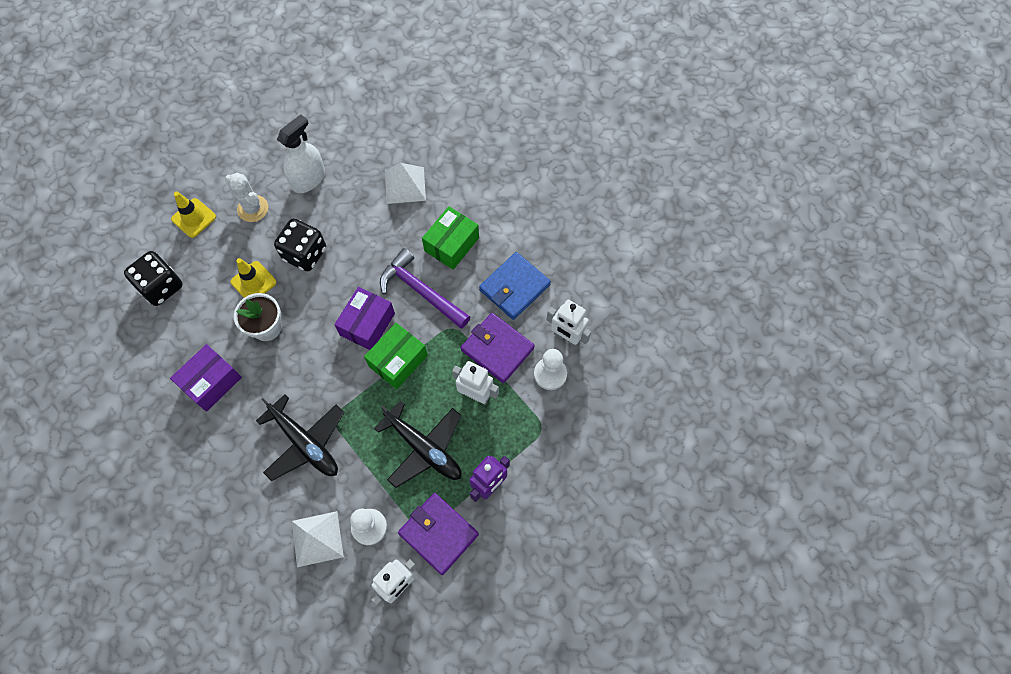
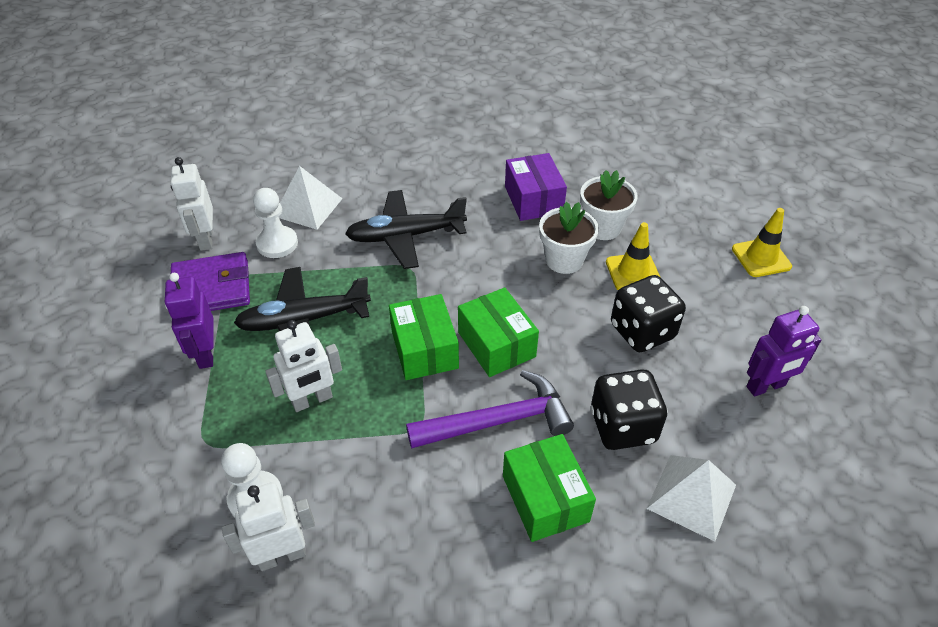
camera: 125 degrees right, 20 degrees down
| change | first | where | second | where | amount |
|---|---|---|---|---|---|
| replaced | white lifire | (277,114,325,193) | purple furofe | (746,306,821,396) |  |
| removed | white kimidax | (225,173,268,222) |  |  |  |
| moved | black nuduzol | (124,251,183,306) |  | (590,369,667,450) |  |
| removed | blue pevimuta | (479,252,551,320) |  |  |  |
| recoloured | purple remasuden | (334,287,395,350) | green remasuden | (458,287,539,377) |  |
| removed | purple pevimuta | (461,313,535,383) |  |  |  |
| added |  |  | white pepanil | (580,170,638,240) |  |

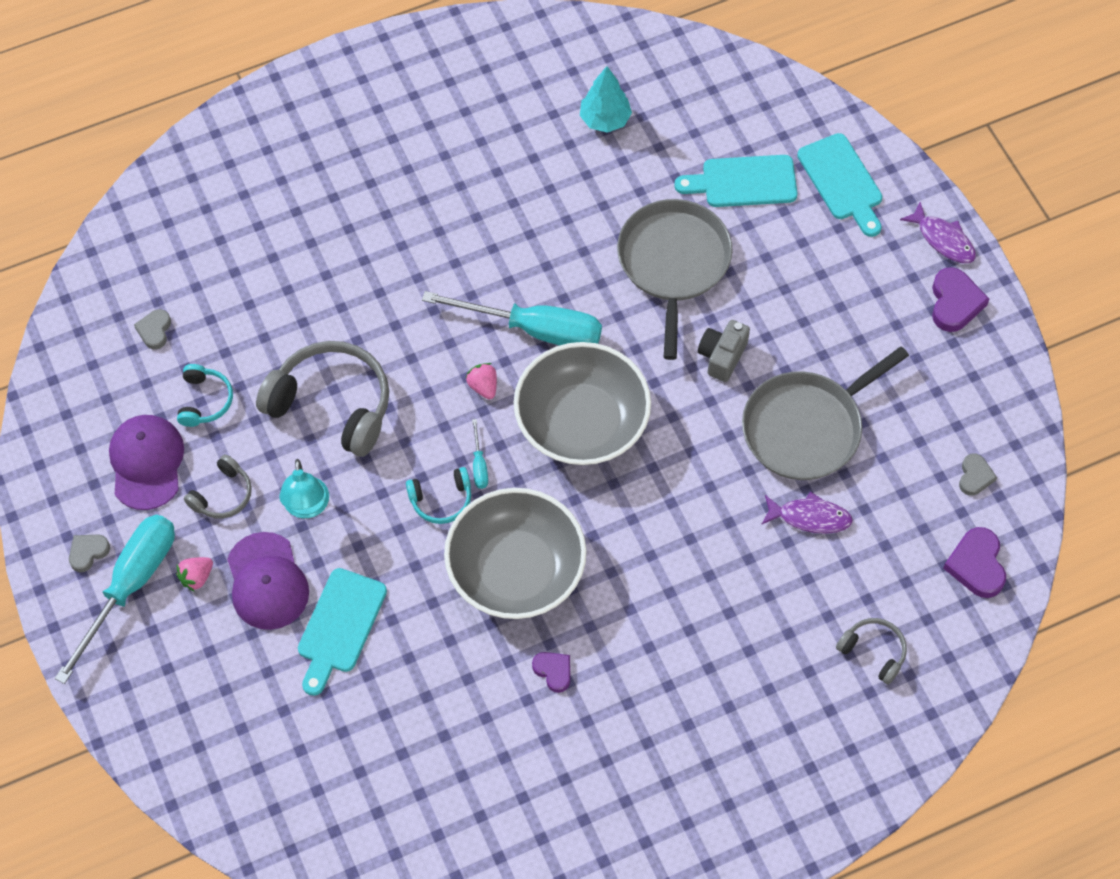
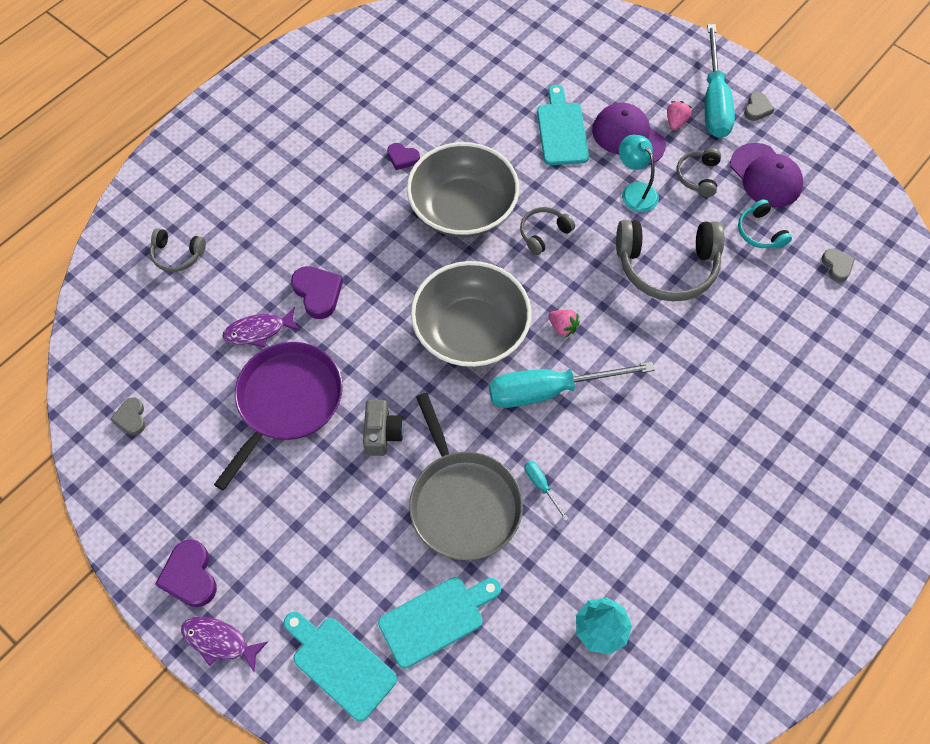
camera: 155 degrees right, 0 degrees up
| change | first | where | second | where | amount |
|---|---|---|---|---|---|
| recoloured | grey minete | (742,346,909,480) | purple minete | (214,342,343,491) |  |
| moved | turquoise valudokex | (472,419,488,489) |  | (525,461,569,521) |  |
| recoloured | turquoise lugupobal | (406,467,471,524) | grey lugupobal | (520,207,575,255) |  |
| moved | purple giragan | (943,527,1006,598) |  | (291,266,343,319) |  |

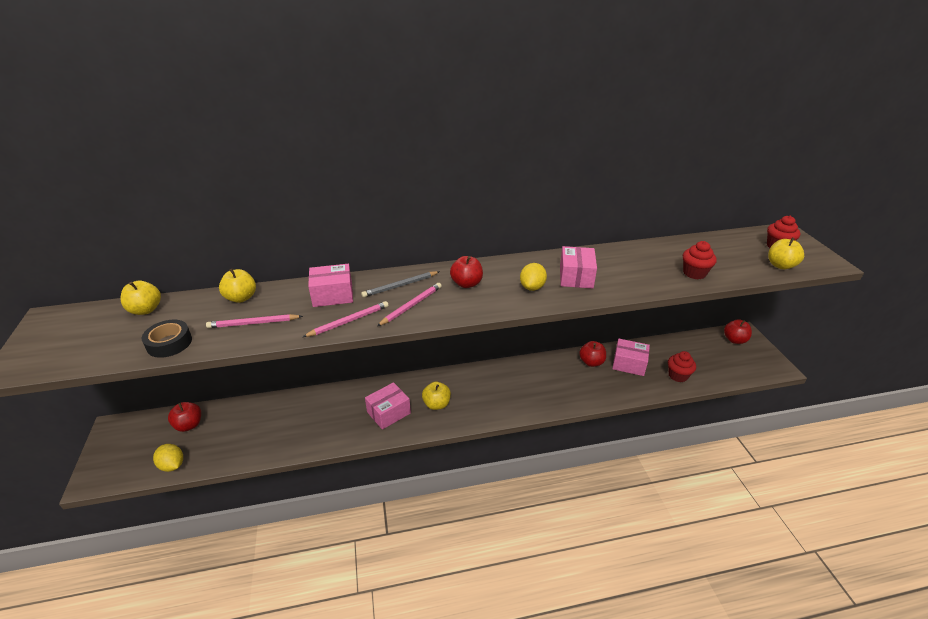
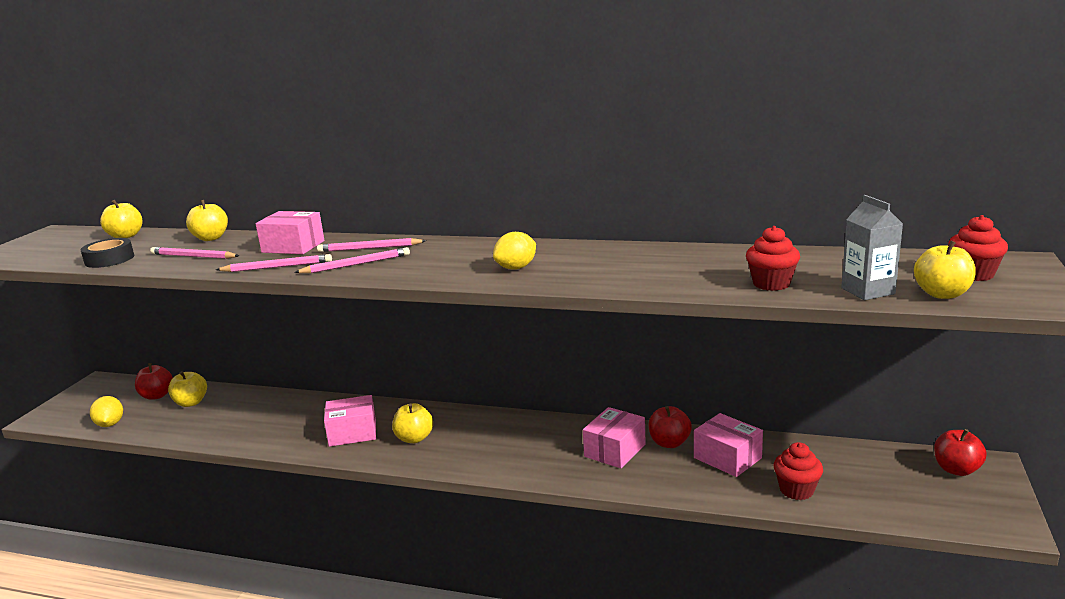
camera: 30 degrees right, 15 degrees down
| change | first | where | second | where | amount |
|---|---|---|---|---|---|
| moved | pink remasuden | (560,246,597,288) |  | (583,407,646,468) |  |
| removed | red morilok | (450,256,483,288) |  |  |  |
| recoloured | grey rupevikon | (361,271,440,298) | pink rupevikon | (317,238,426,252) |  |
| added |  |  | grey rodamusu | (841,195,903,300) |  |
| added |  |  | yellow morilok | (168,371,207,407) |  |

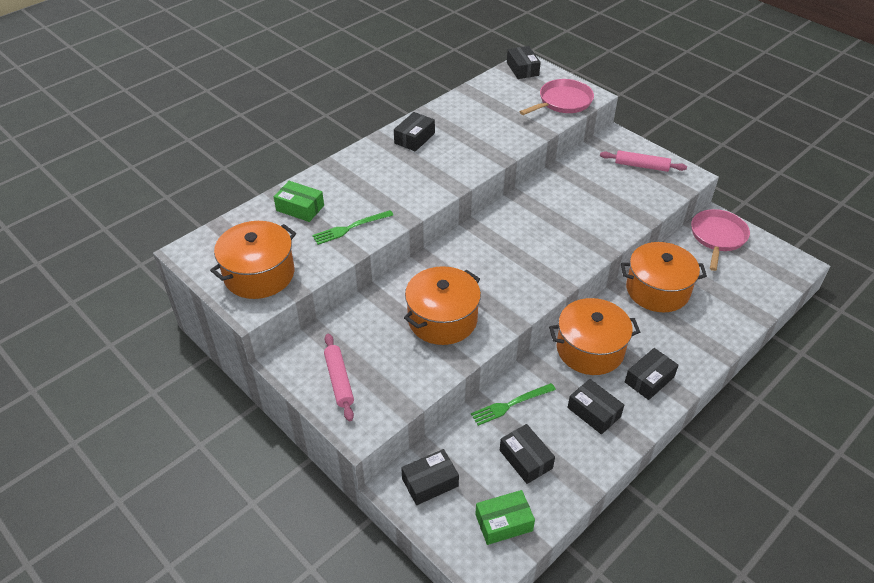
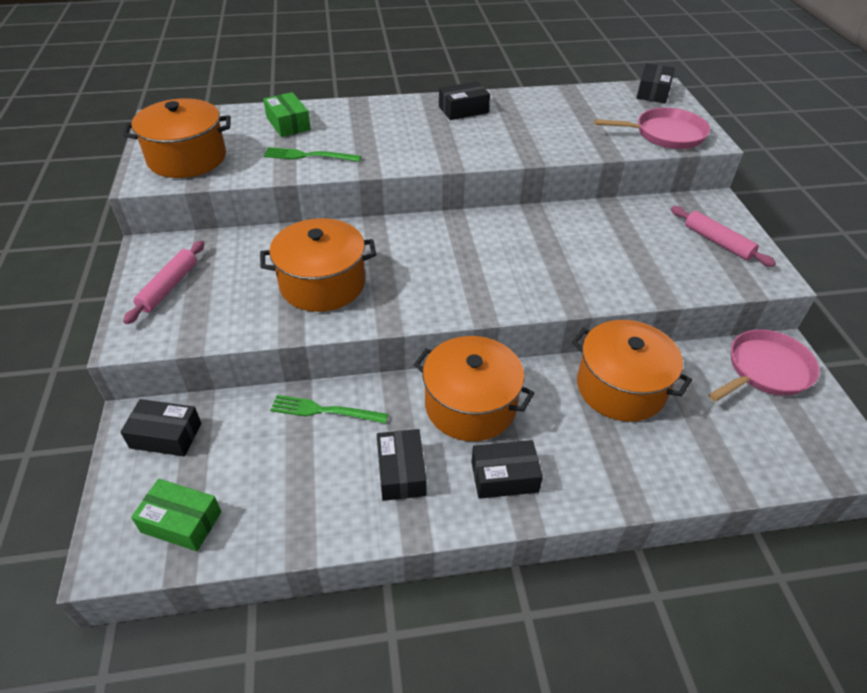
camera: 35 degrees right, 0 degrees up
| change | first | where | second | where | amount |
|---|---|---|---|---|---|
| removed | black remasuden | (500,424,555,484) |  |  |  |

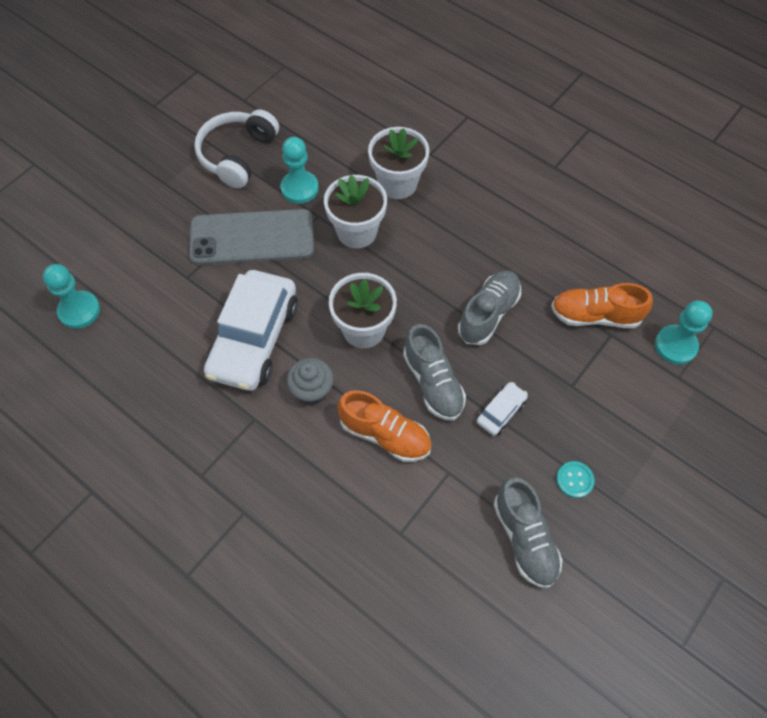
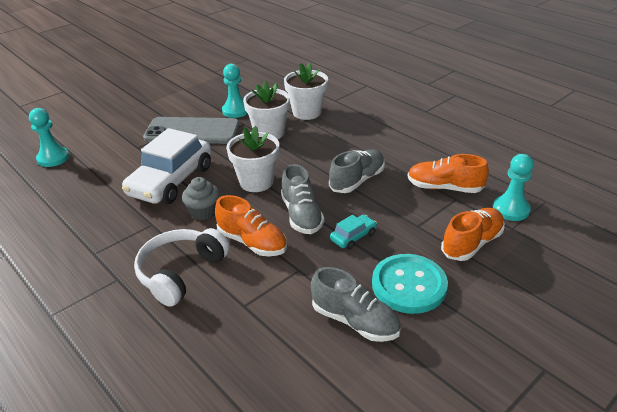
camera: 10 degrees right, 25 degrees down
| change | first | where | second | where | amount |
|---|---|---|---|---|---|
| moved | white lugupobal | (194,109,279,188) |  | (134,228,230,307) |  |
| recoloured | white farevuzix | (476,382,528,436) | turquoise farevuzix | (330,214,377,250) |  |
| resized | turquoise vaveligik | (556,461,594,498) |  | (372,254,448,314) | x2.22 |
| turned | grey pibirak | (494,478,563,588) |  | (311,267,401,342) | 45 degrees counterclockwise |
| added |  |  | orange pibirak | (441,208,505,261) |  |

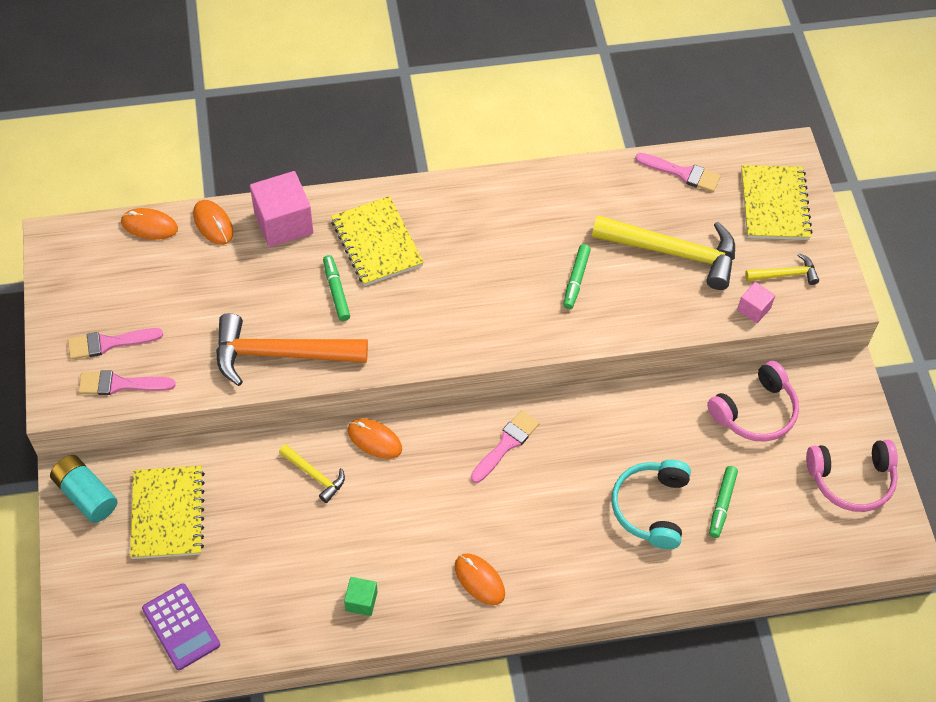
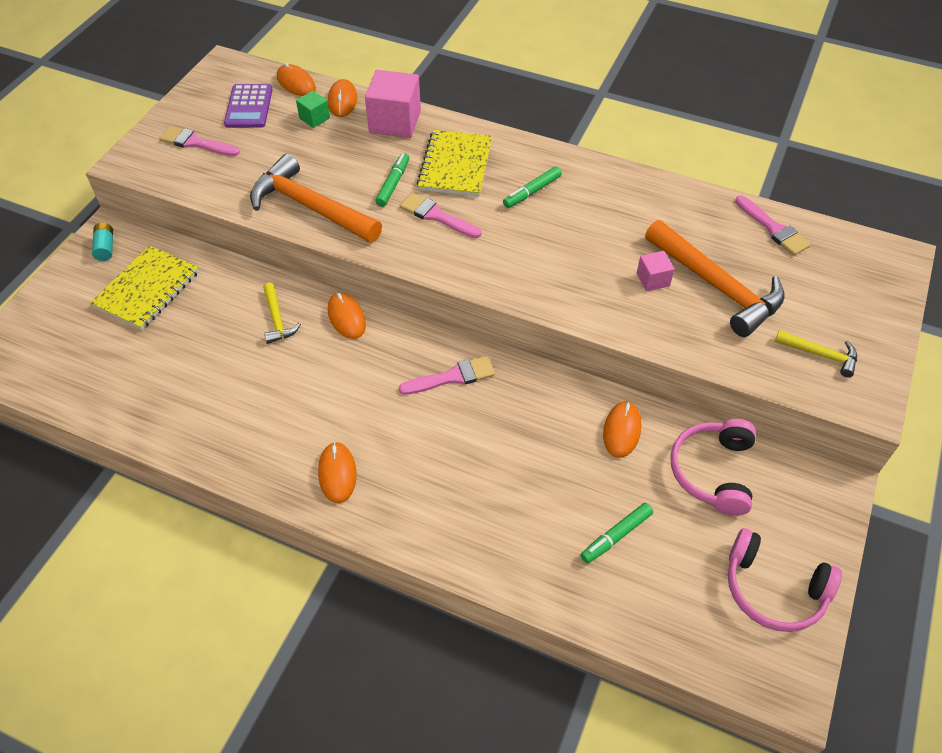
camera: 35 degrees right, 5 degrees down
| change | first | where | second | where | amount |
|---|---|---|---|---|---|
| removed | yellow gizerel | (741,165,813,240) |  |  |  |
| recoloured | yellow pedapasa | (592,215,735,290) | orange pedapasa | (645,220,785,337) |  |
| moved | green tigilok | (563,244,591,309) |  | (503,166,562,208) |  |
| moved | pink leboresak | (737,282,775,323) |  | (637,251,675,291) |  |
| turned | pink lugupobal | (707,361,799,442) |  | (671,419,756,516) | 105 degrees clockwise |
| moved | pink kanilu | (78,371,176,395) |  | (400,193,482,238) |  |
| resized | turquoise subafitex | (50,455,118,523) |  | (92,223,113,261) | x0.61 |
| removed | turquoise lugupobal | (612,460,691,549) |  |  |  |
| moved | green leboresak | (344,577,377,616) |  | (296,91,330,128) |  |
| moved | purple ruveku | (142,583,220,670) |  | (224,84,273,128) |  |
| added |  |  | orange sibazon | (603,401,641,458) |  |

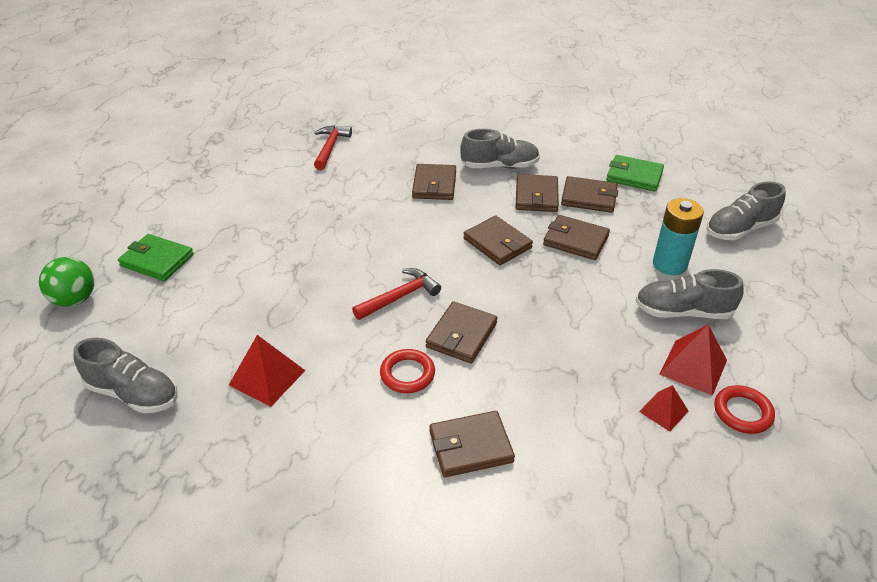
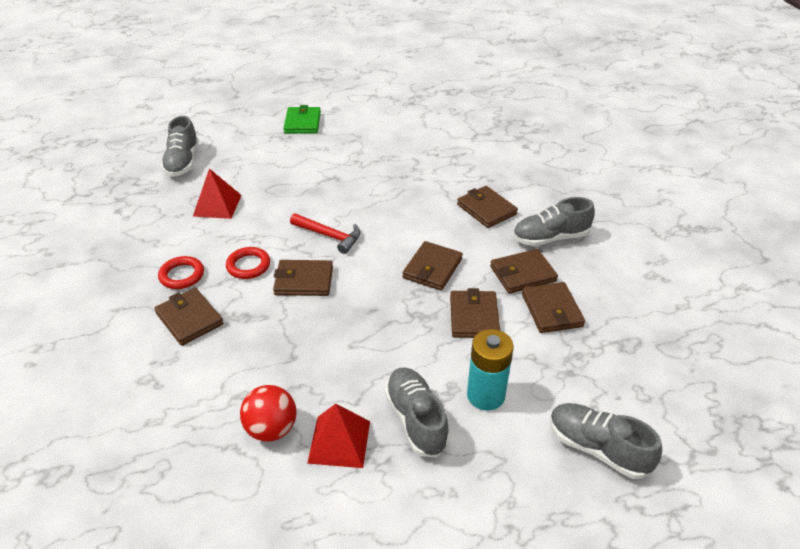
camera: 65 degrees right, 0 degrees up
| change | first | where | second | where | amount |
|---|---|---|---|---|---|
| removed | red pedapasa | (314,126,352,170) |  |  |  |
| turned | grey pibirak | (460,129,540,169) |  | (513,197,595,246) | 105 degrees clockwise |
| removed | green pevimuta | (606,155,664,192) |  |  |  |
| turned | brown pevimuta | (412,164,456,200) |  | (457,186,518,228) | 75 degrees clockwise |
| removed | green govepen | (39,257,94,307) |  |  |  |
| replaced | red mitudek | (639,385,689,432) | red govepen | (240,385,296,442) |  |
| moved | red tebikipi | (714,385,775,434) |  | (158,256,204,289) |  |

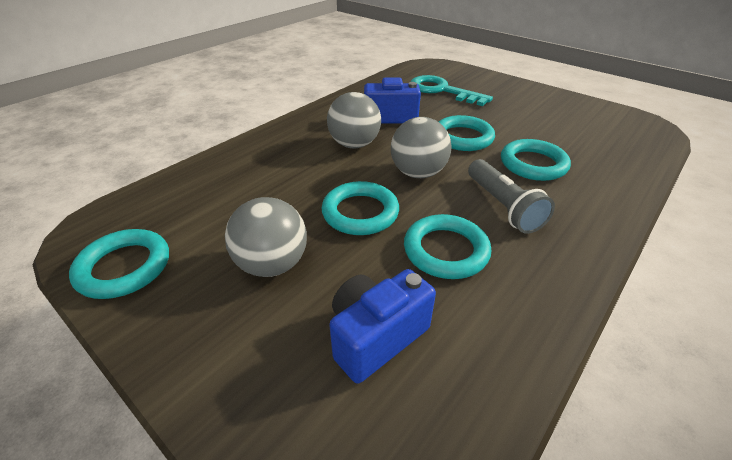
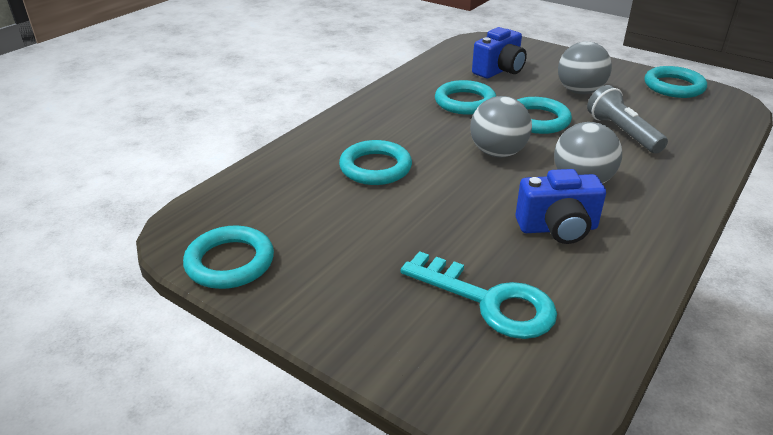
camera: 175 degrees right, 5 degrees down
| change | first | where | second | where | amount |
|---|---|---|---|---|---|
| moved | turquoise tebikipi | (439,115,495,151) |  | (183,225,274,289) |  |
| moved | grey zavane | (468,159,555,234) |  | (587,85,668,154) |  |

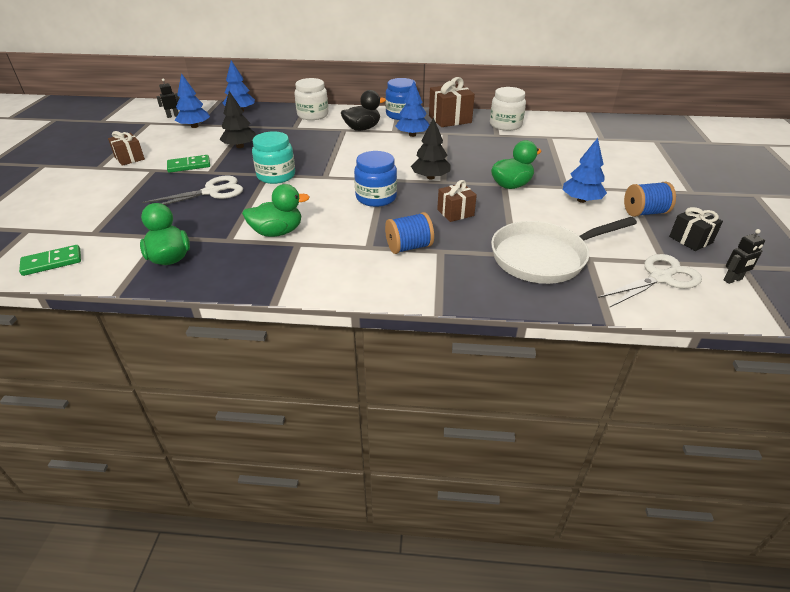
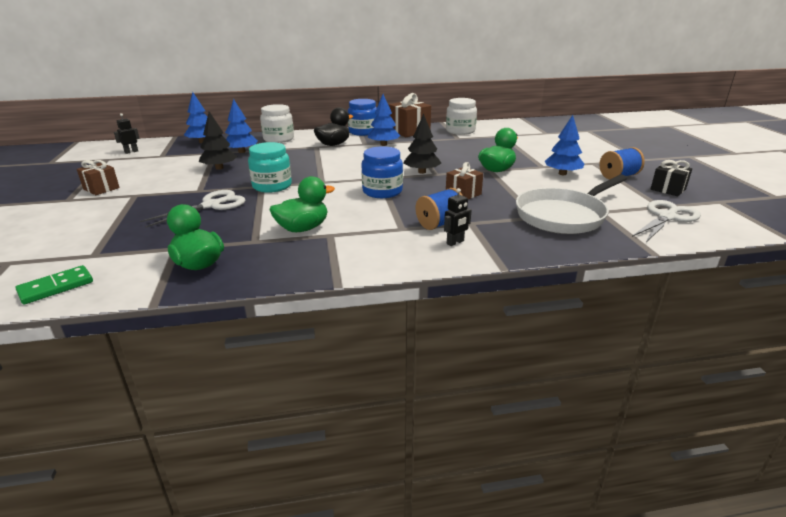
camera: 15 degrees left, 10 degrees down
| change | first | where | second | where | amount |
|---|---|---|---|---|---|
| moved | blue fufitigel | (175,73,210,128) |  | (225,99,258,153) |  |
| removed | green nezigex | (167,155,210,173) |  |  |  |
| moved | black furofe | (723,229,765,284) |  | (444,188,472,246) |  |

